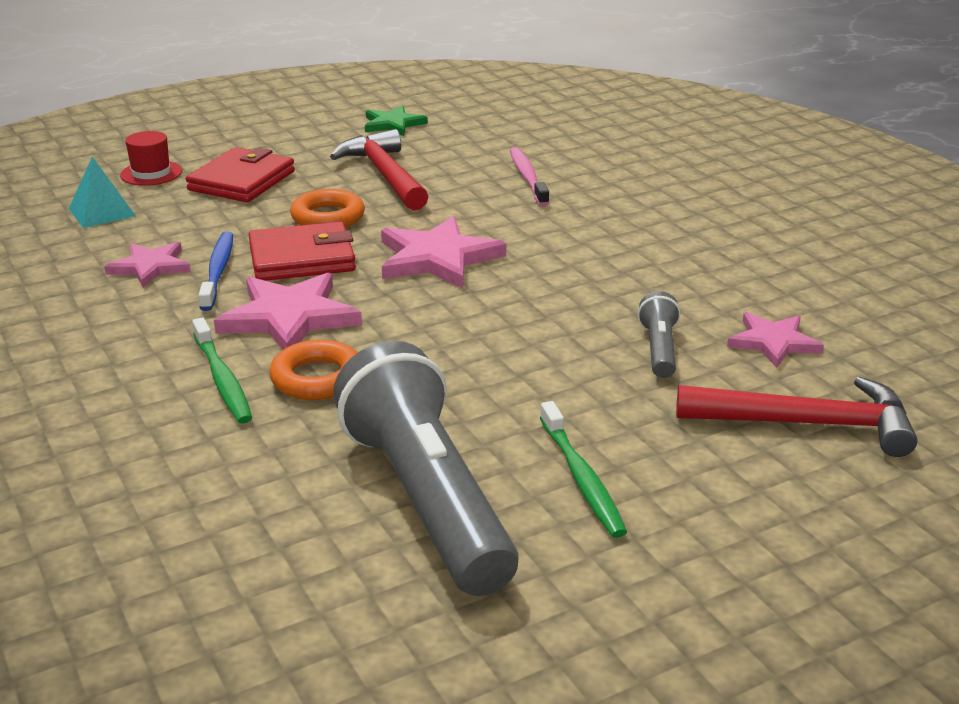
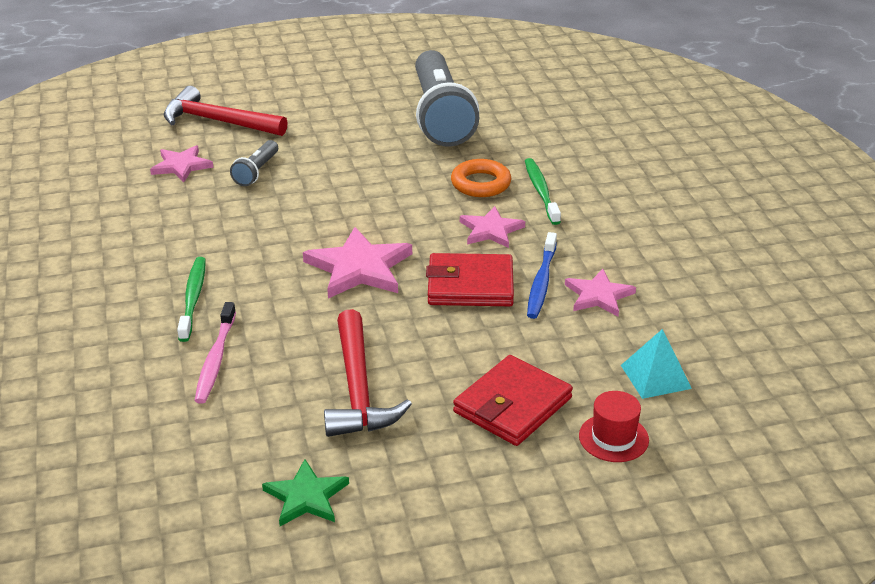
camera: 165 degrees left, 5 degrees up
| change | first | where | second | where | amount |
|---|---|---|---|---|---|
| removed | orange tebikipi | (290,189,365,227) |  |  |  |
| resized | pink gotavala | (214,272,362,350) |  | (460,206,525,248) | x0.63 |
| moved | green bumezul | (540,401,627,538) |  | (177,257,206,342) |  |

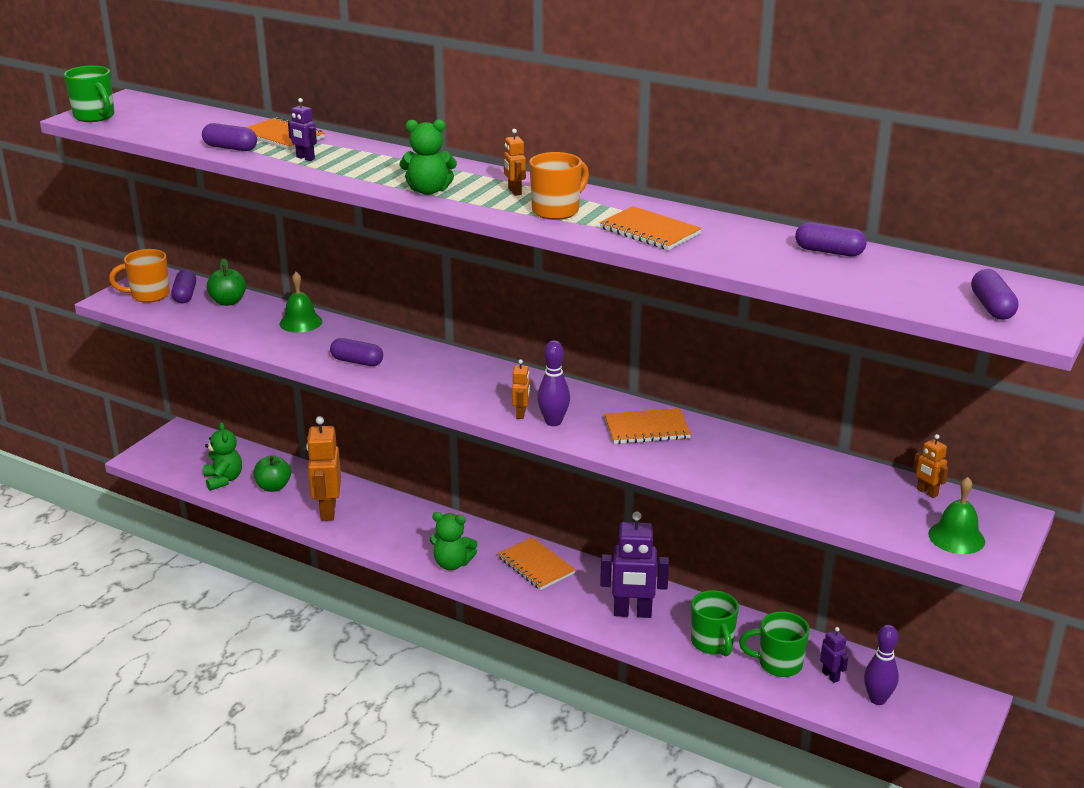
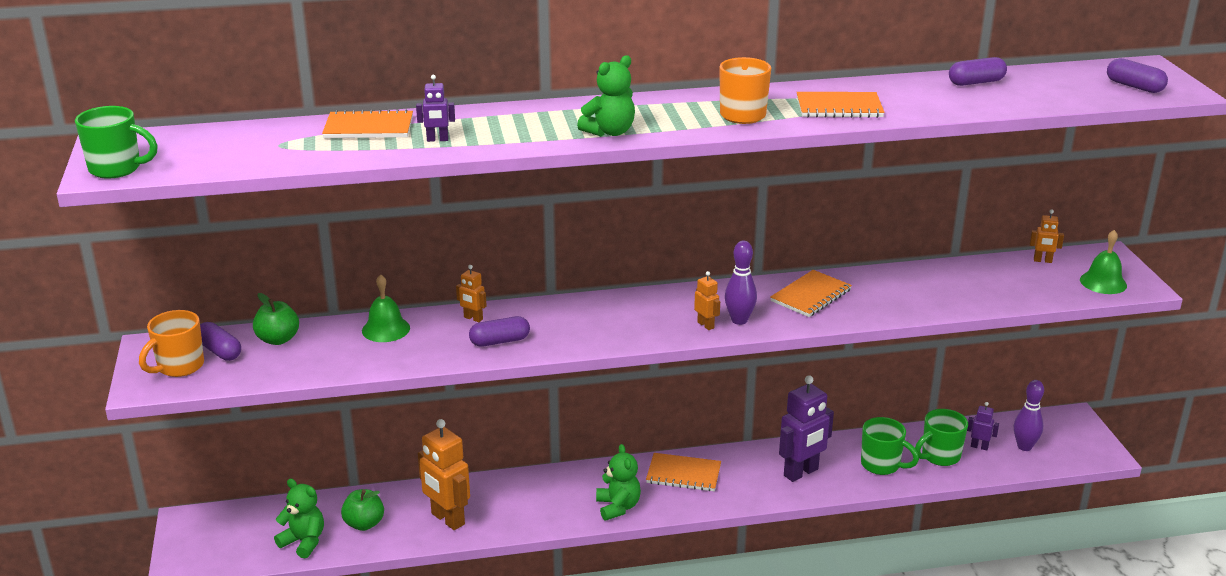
camera: 40 degrees left, 0 degrees up
| change | first | where | second | where | amount |
|---|---|---|---|---|---|
| removed | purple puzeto | (202,123,257,151) |  |  |  |
| moved | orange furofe | (504,129,526,196) |  | (456,265,487,322) |  |
| turned | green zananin | (430,512,478,570) |  | (596,444,641,521) | 75 degrees counterclockwise |

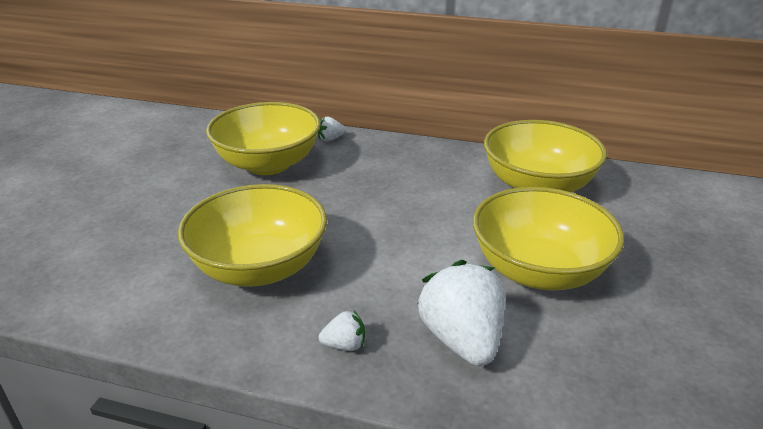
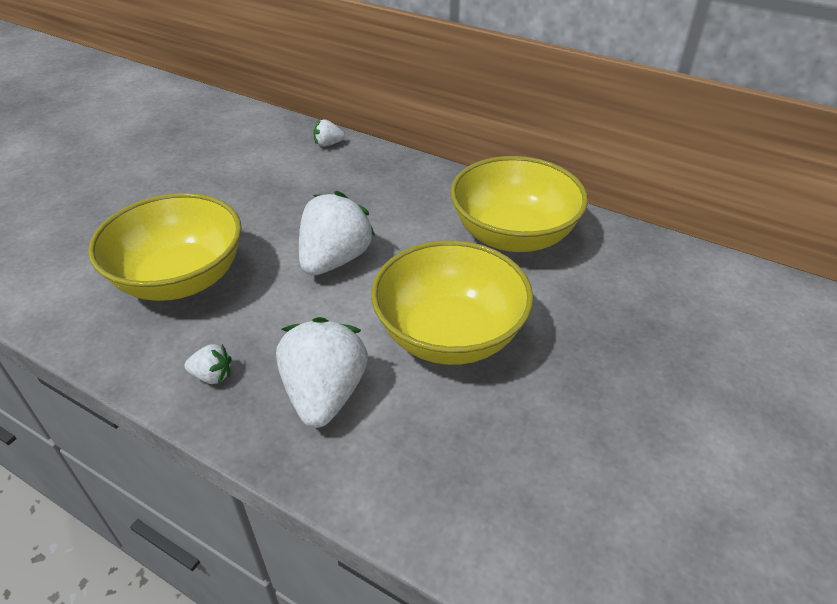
camera: 15 degrees right, 10 degrees up
| change | first | where | second | where | amount |
|---|---|---|---|---|---|
| removed | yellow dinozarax | (206,102,321,175) |  |  |  |
| added |  |  | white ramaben | (299,191,375,275) |  |

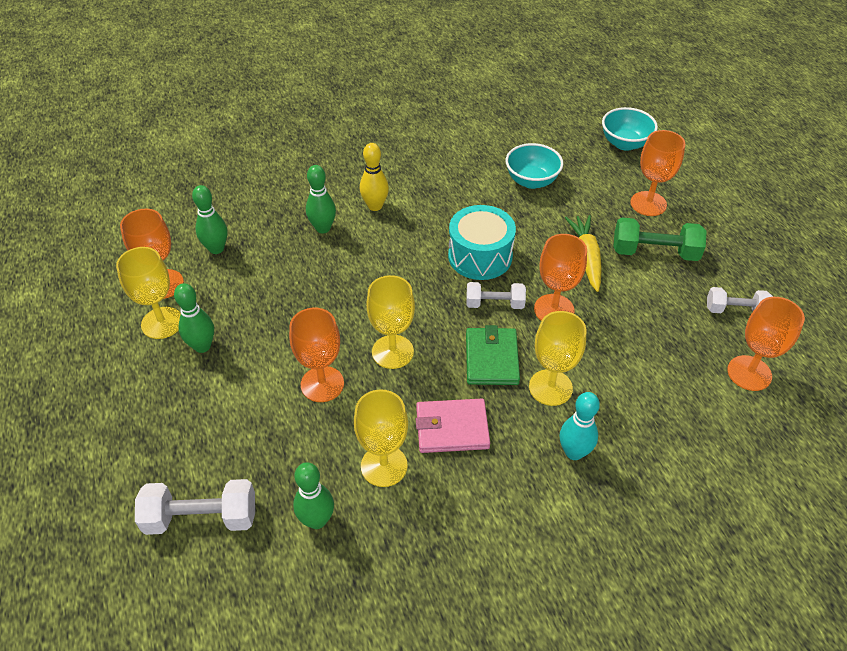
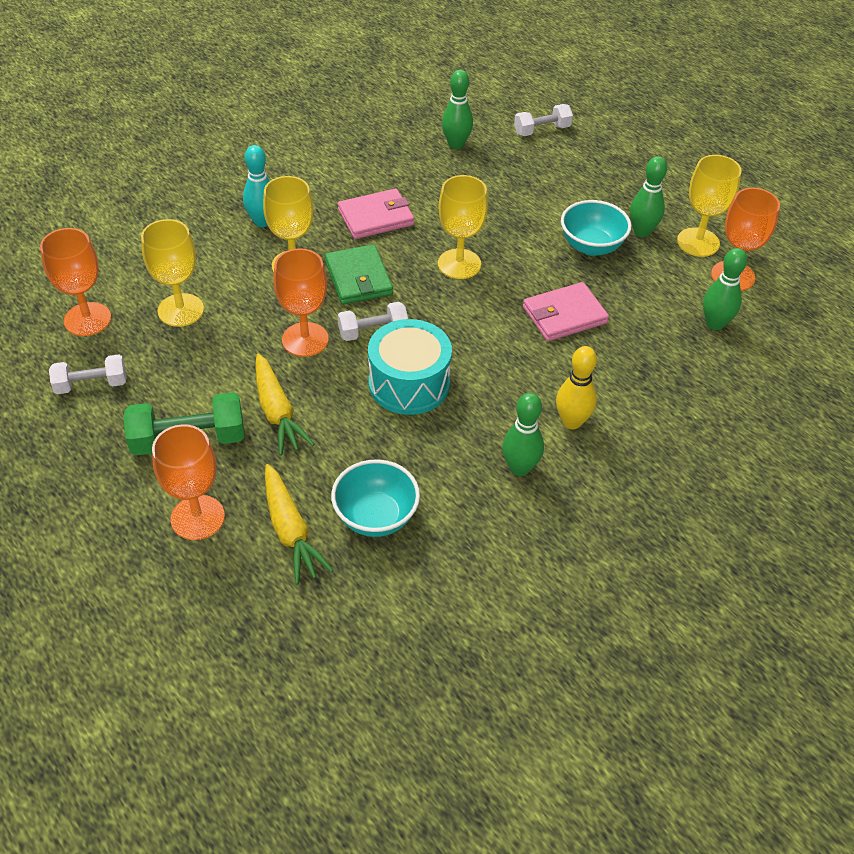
camera: 160 degrees right, 0 degrees up
| change | first | where | second | where | amount |
|---|---|---|---|---|---|
| moved | turquoise dinozarax | (602,107,658,151) |  | (561,200,631,256) |  |
| moved | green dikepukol | (306,165,336,234) |  | (502,393,544,476) |  |
| removed | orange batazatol | (289,308,344,402) |  |  |  |
| moved | yellow batazatol | (354,389,408,487) |  | (141,219,204,327) |  |
| resized | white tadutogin | (135,479,255,535) |  | (514,104,573,136) | x0.65 |
| added |  |  | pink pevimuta | (523,282,609,341) |  |
| added |  |  | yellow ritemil | (265,464,334,585) |  |

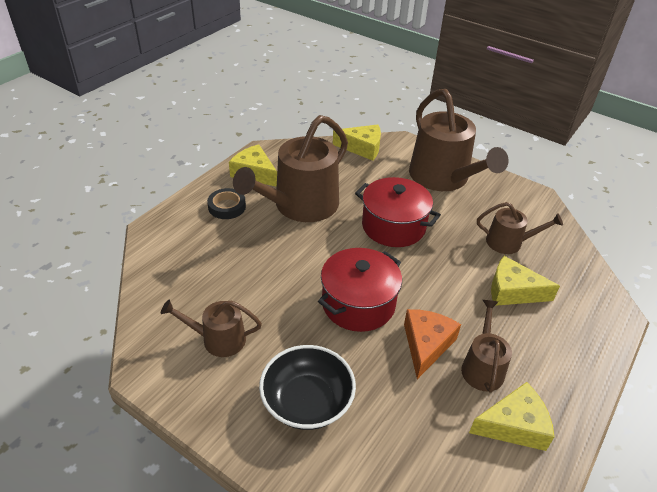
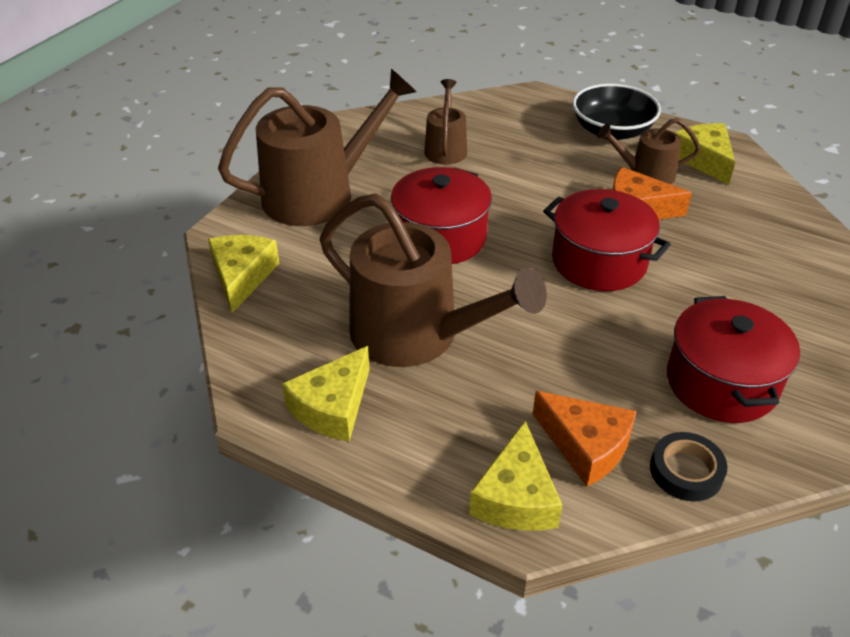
camera: 95 degrees left, 0 degrees up
| change | first | where | second | where | amount |
|---|---|---|---|---|---|
| moved | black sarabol | (207,188,246,219) |  | (650,432,728,501) |  |
| moved | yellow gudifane | (491,256,560,306) |  | (469,421,563,531) |  |
| replaced | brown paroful | (161,300,262,357) | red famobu | (667,296,800,423) |  |
| moved | black dinozarax | (259,345,356,430) |  | (572,83,661,140) |  |
| added |  |  | orange gudifane | (533,391,637,486) |  |

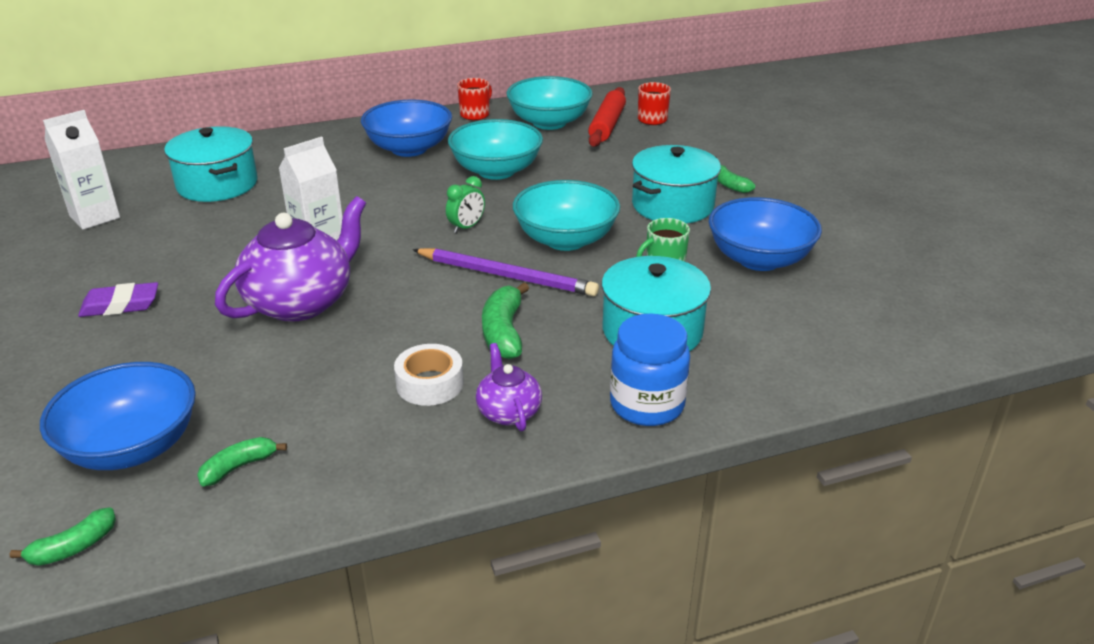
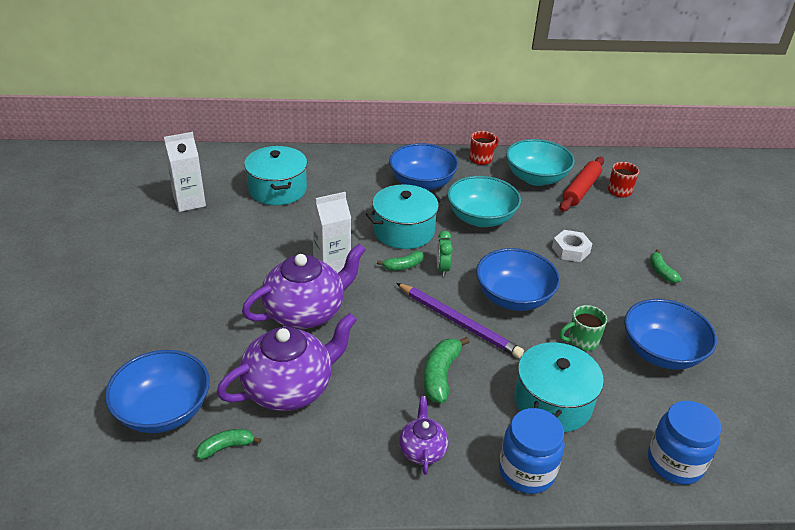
camera: 15 degrees right, 5 degrees up
| change | first | where | second | where | amount |
|---|---|---|---|---|---|
| moved | turquoise famobu | (632,145,721,224) |  | (366,184,444,249) |  |
| turned | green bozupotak | (446,176,485,233) |  | (437,231,453,277) | 120 degrees clockwise |
| recoloured | turquoise dinozarax | (513,180,620,251) | blue dinozarax | (476,248,560,311) |  |
| removed | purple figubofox | (78,282,158,317) |  |  |  |
| removed | white sarabol | (394,344,464,406) |  |  |  |
| moved | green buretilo | (10,507,116,566) |  | (377,251,424,271) |  |
| added |  |  | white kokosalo | (552,230,592,262) |  |
| added |  |  | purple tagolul | (217,313,357,411) |  |
| added |  |  | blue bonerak | (648,401,721,485) |  |

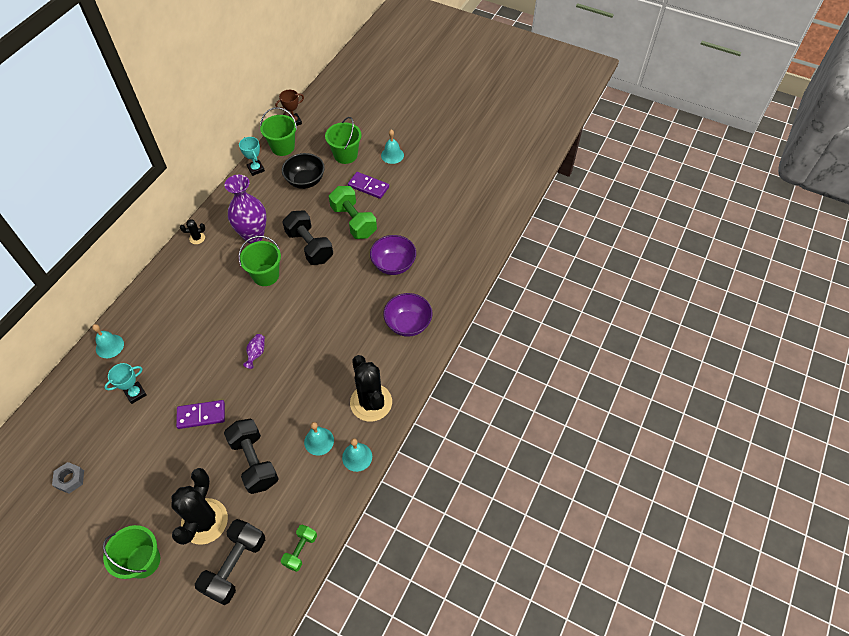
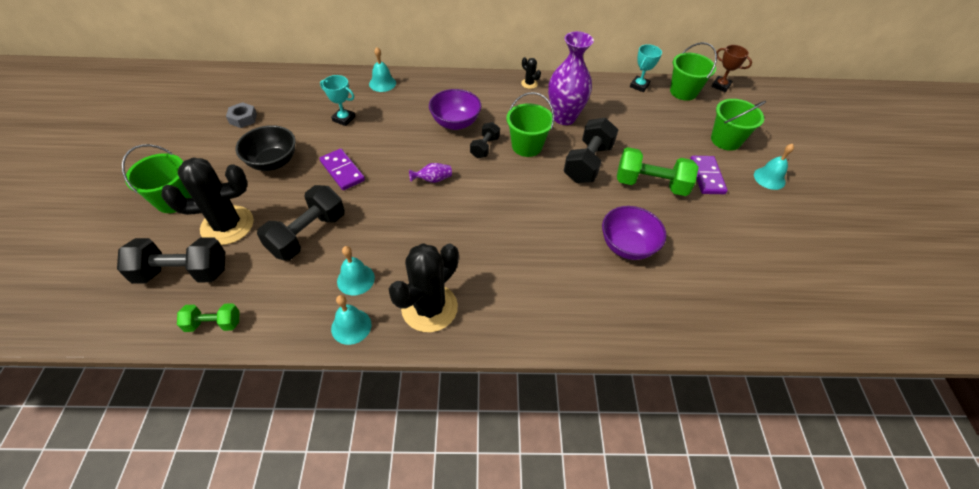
camera: 60 degrees right, 5 degrees down
| change | first | where | second | where | amount |
|---|---|---|---|---|---|
| moved | black dinozarax | (282,153,325,189) |  | (235,125,296,171) |  |
| turned | green tadutogin | (329,186,377,239) |  | (617,147,699,196) | 75 degrees clockwise |
| moved | purple dinozarax | (383,293,432,337) |  | (429,89,481,130) |  |
| added |  |  | black tadutogin | (470,122,500,158) |  |

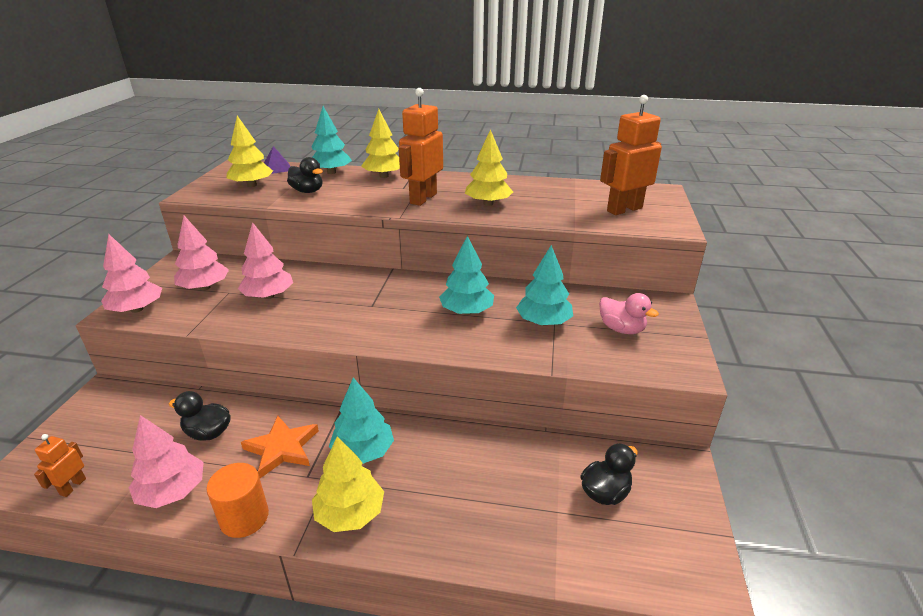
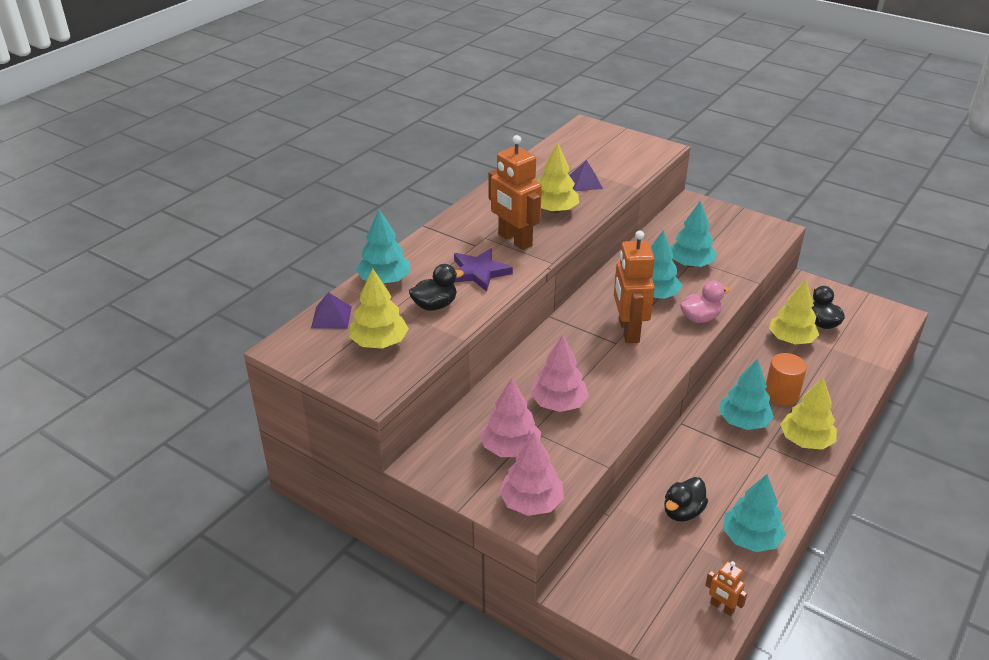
camera: 65 degrees left, 5 degrees up
| change | first | where | second | where | amount |
|---|---|---|---|---|---|
| moved | orange furofe | (600,95,662,215) |  | (614,231,655,343) |  |
| moved | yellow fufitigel | (361,109,400,178) |  | (769,280,819,344) |  |
| moved | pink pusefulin | (599,293,659,334) |  | (680,281,730,323) |  |
| recoloured | pink fufitigel | (129,415,204,508) | turquoise fufitigel | (723,474,786,552) |  |
| removed | orange gotavala | (241,416,319,478) |  |  |  |
| moved | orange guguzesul | (206,463,269,538) |  | (765,353,807,405) |  |
| added |  |  | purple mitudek | (569,160,603,191) |  |
| added |  |  | purple gotavala | (454,248,513,292) |  |

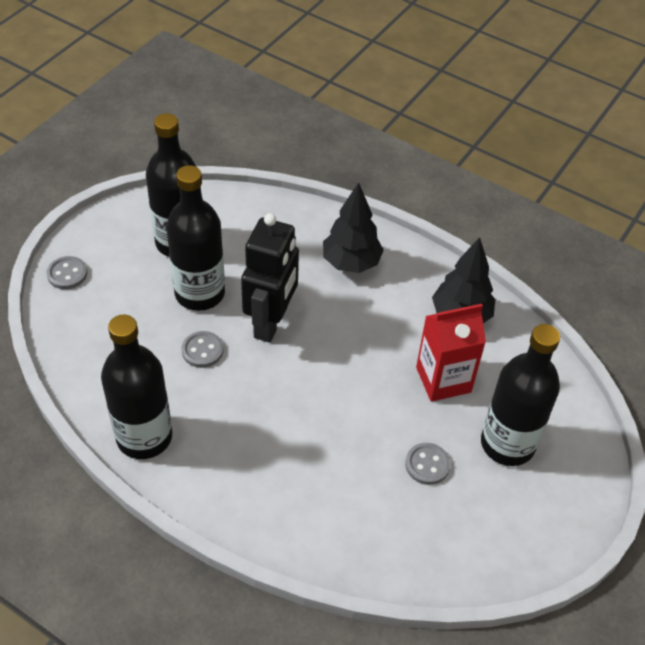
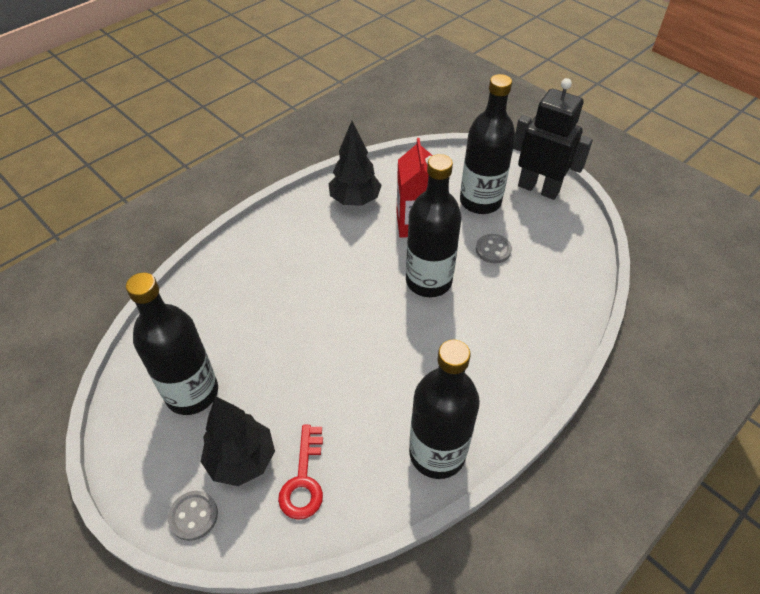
camera: 75 degrees left, 0 degrees up
| change | first | where | second | where | amount |
|---|---|---|---|---|---|
| moved | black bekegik | (166,165,225,311) |  | (406,154,461,297) |  |
| moved | black fufitigel | (323,183,384,273) |  | (201,396,275,486) |  |
| moved | black furofe | (241,213,299,343) |  | (513,78,593,200) |  |
| removed | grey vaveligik | (181,331,223,368) |  |  |  |
| added |  |  | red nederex | (278,425,323,520) |  |

